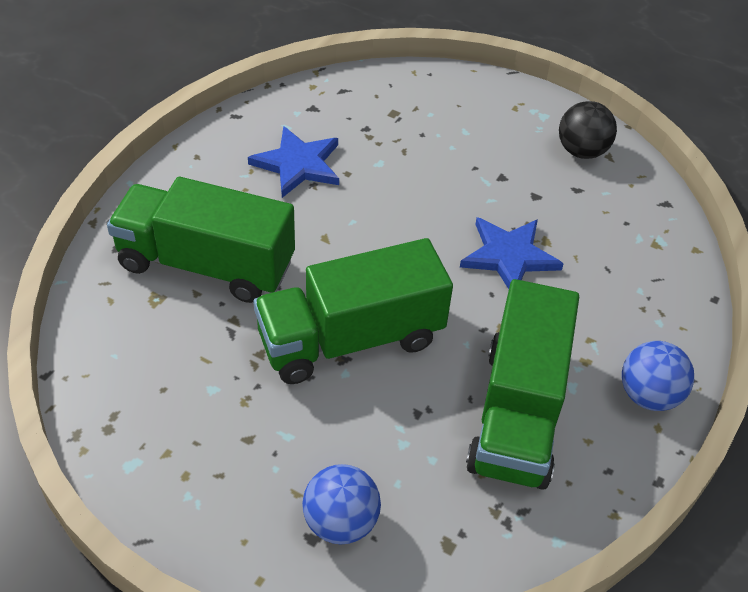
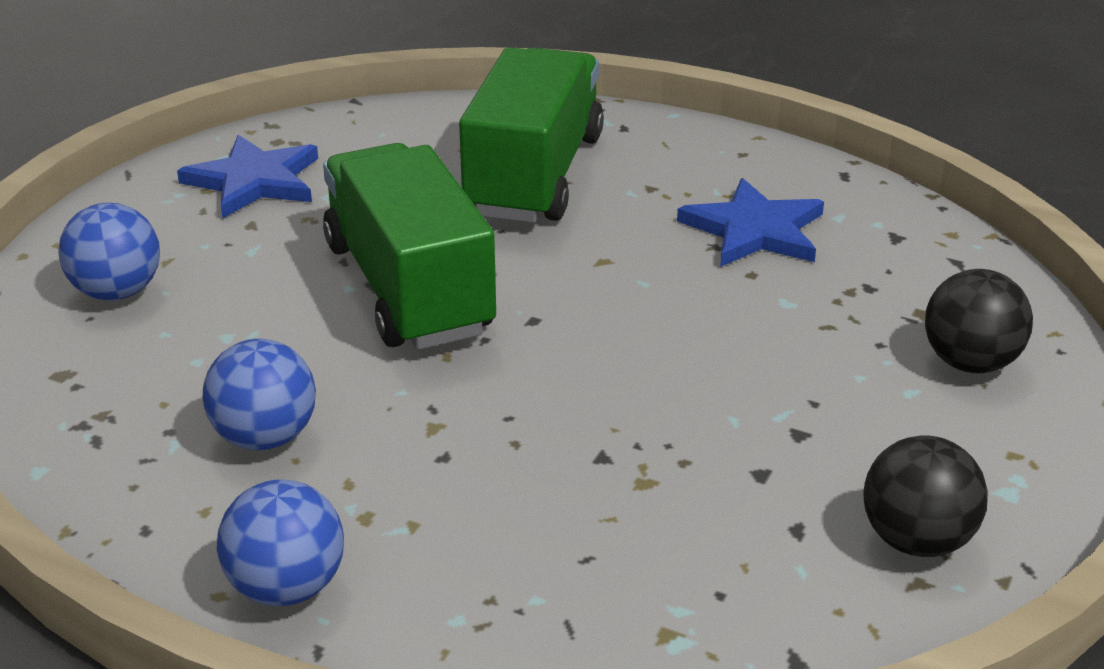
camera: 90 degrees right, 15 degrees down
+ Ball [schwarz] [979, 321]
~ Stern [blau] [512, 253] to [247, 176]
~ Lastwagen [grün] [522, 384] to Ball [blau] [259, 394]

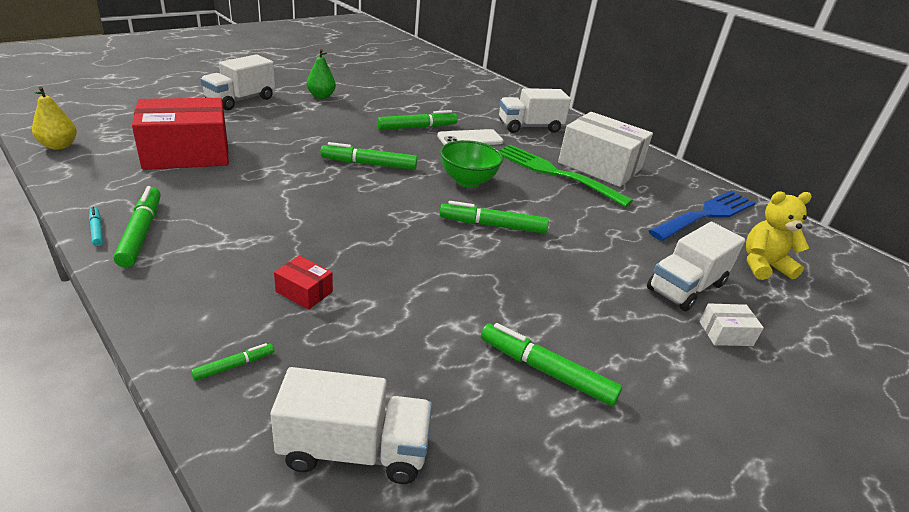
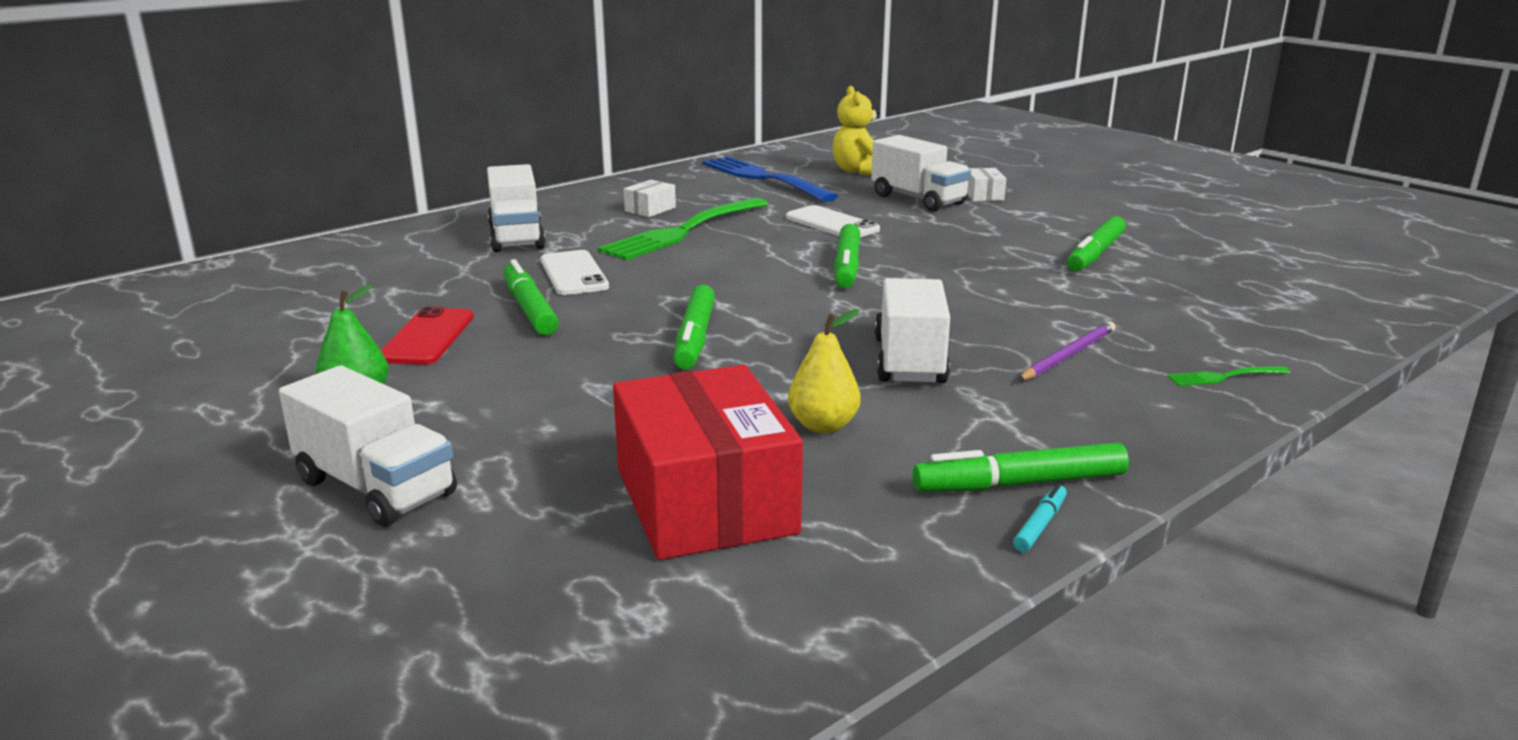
camera: 85 degrees left, 10 degrees down
- Schüssel [grün] [471, 164]
+ Handy [rot] [427, 336]
+ Handy [weiß] [833, 221]
~ Birne [gelb] [54, 118] to [824, 371]
~ Lastwagen [weiß] [351, 425] to [912, 330]
~ Filzstift [grün] [232, 362] to Gabel [grün] [1228, 376]
~ Schachtel [rot] [303, 283] to Bleistift [lila] [1066, 351]
~ Filzstift [türkis] [96, 226] = [1040, 517] 150 degrees clockwise
~ Schachtel [weiß] [605, 149] = [650, 198] x0.42

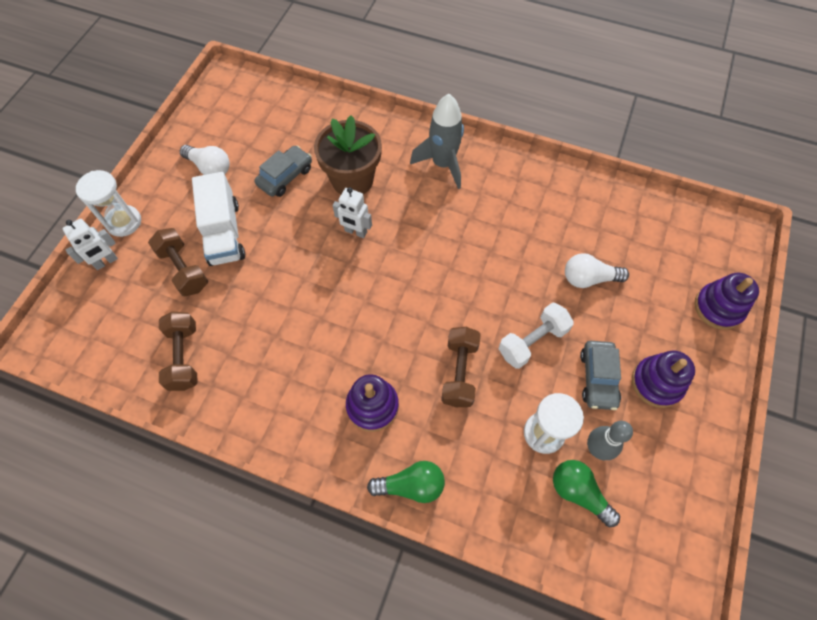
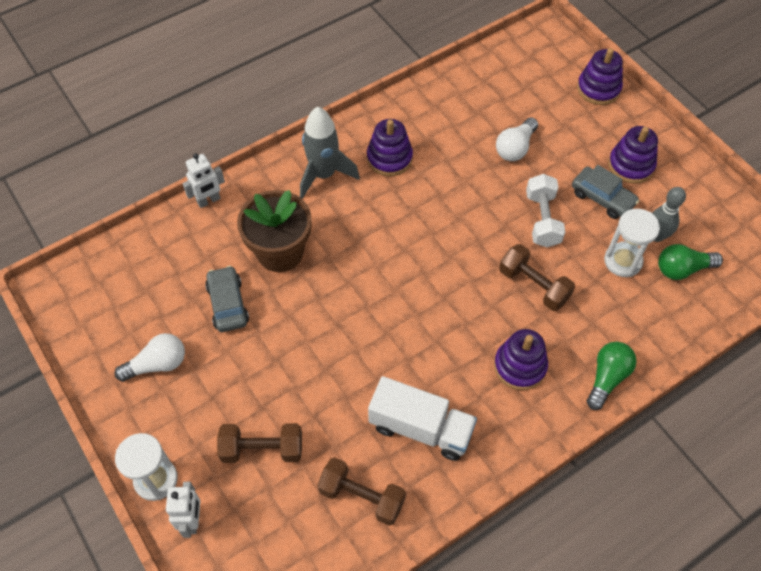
camera: 55 degrees left, 5 degrees down
+ Stapelspielzeug [lila] [390, 147]
~ Lastwagen [weiß] [218, 219] to [422, 418]
~ Roboter [weiß] [352, 212] to [204, 180]

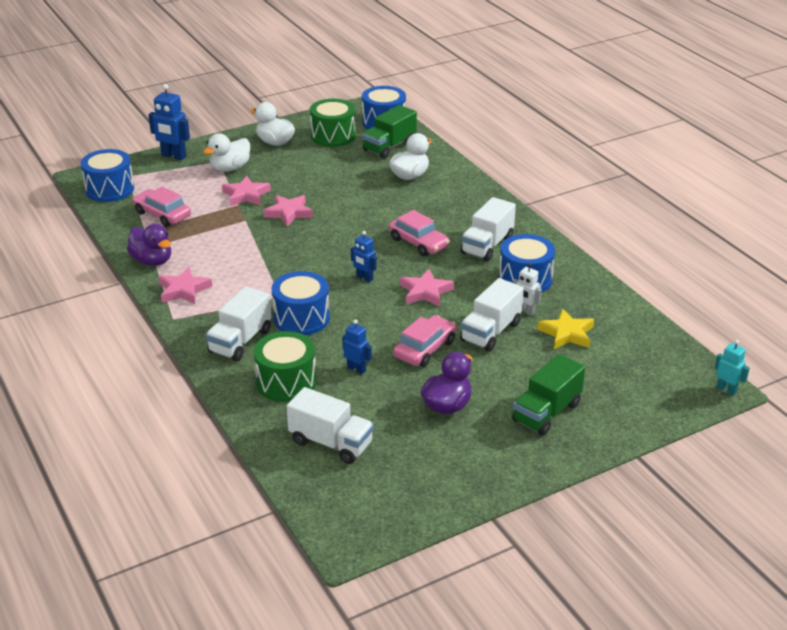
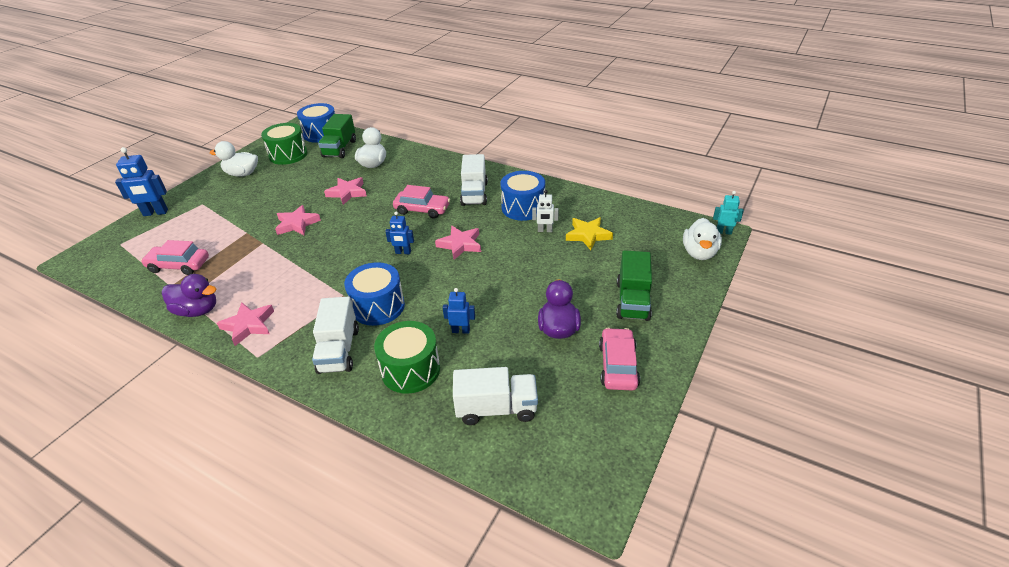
camera: 30 degrees left, 5 degrees up
- Trommel [blau] [107, 175]
- Lastwagen [weiß] [492, 314]
~ Ente [weiß] [226, 152] to [702, 239]
~ Stern [rosa] [246, 191] to [345, 191]
~ Auto [rosa] [424, 341] to [619, 359]

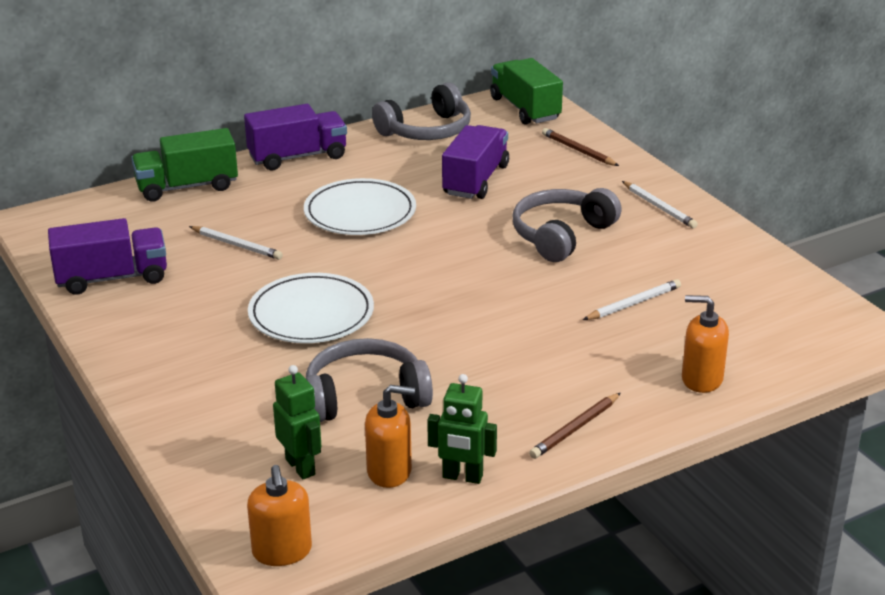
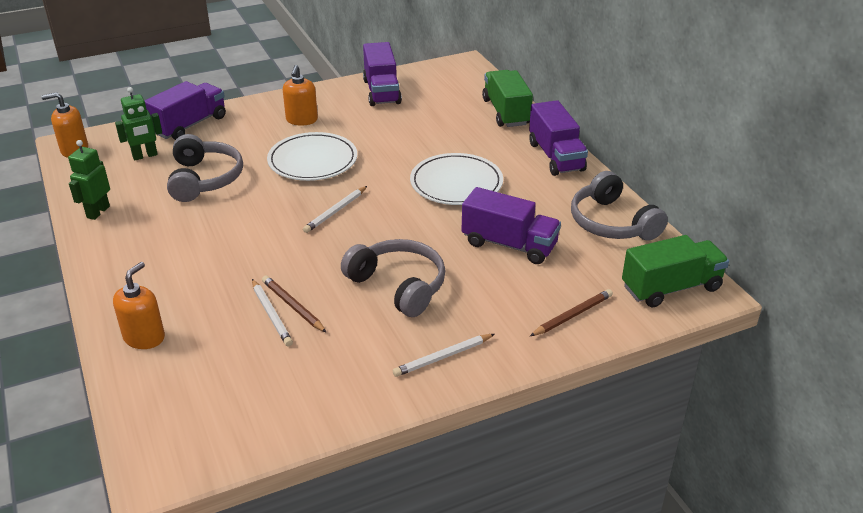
camera: 95 degrees right, 5 degrees up
+ Lastwagen [lila] [185, 110]
~ Bleistift [weiß] [236, 243] to [335, 209]
~ Seifenspender [orange] [390, 436] to [300, 95]
~ Bleistift [braun] [575, 426] to [294, 304]

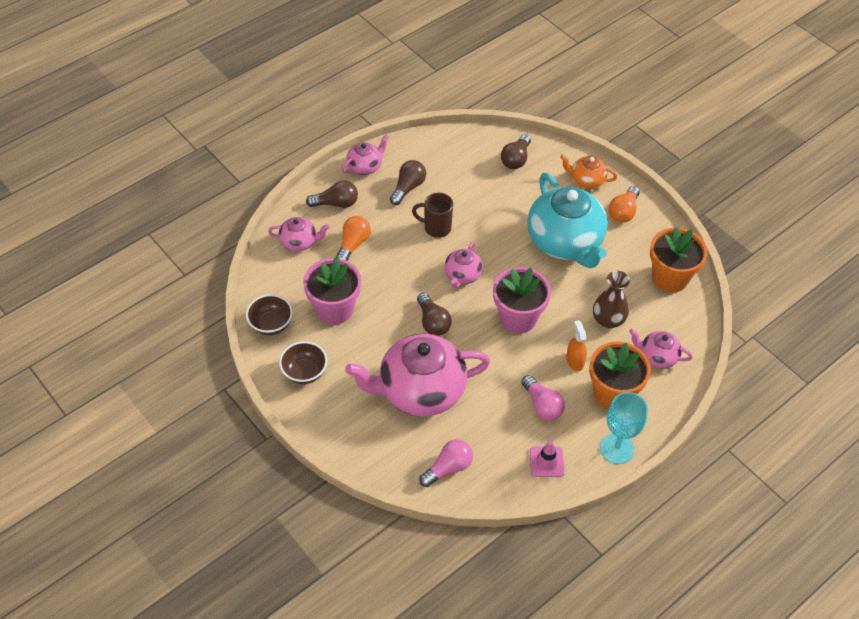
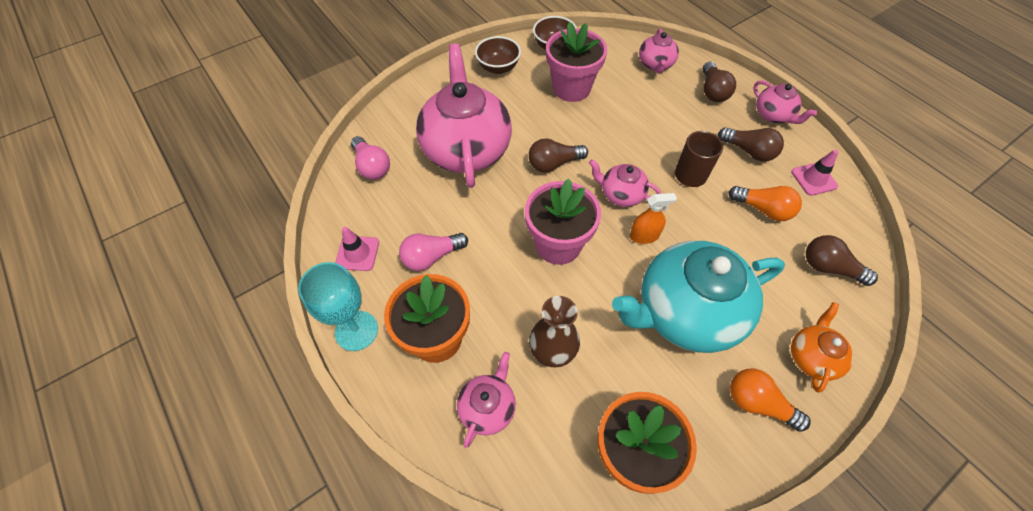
camera: 95 degrees right, 5 degrees up
+ Leitkegel [rosa] [814, 173]
~ Glühbirne [orange] [353, 238] to [765, 203]
~ Sprühflasche [orange] [576, 345] to [653, 218]

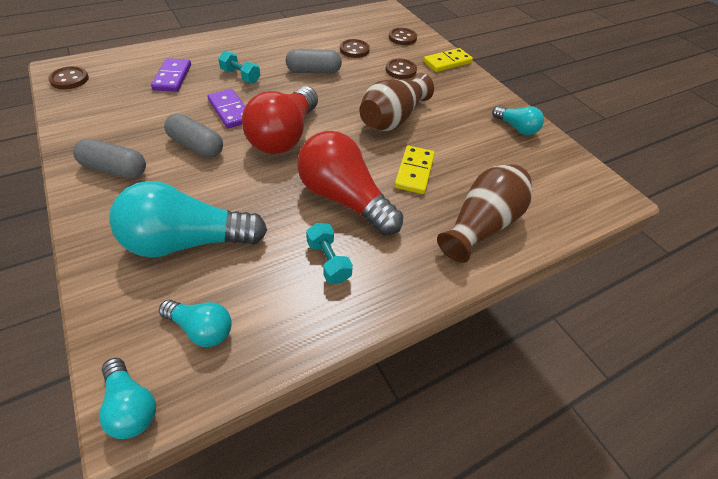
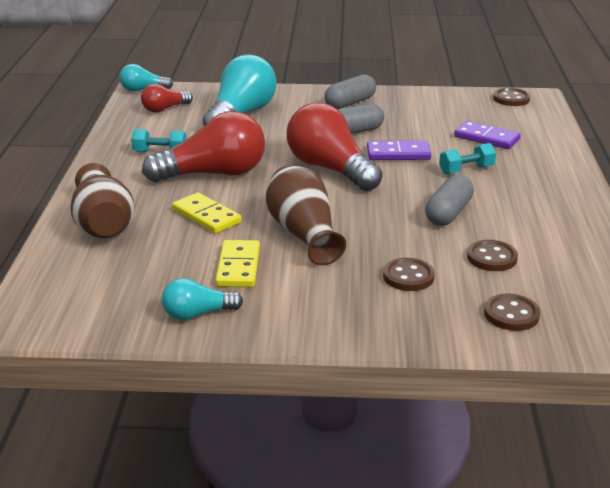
camera: 125 degrees right, 20 degrees down
~ Dominostein [gelb] [448, 60] to [237, 263]
~ Glühbirne [türkis] [195, 323] to Glühbirne [rot] [167, 98]

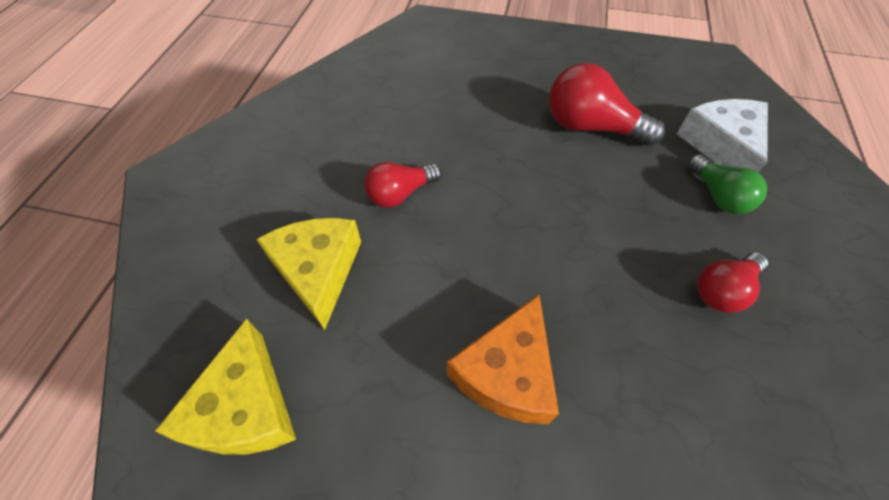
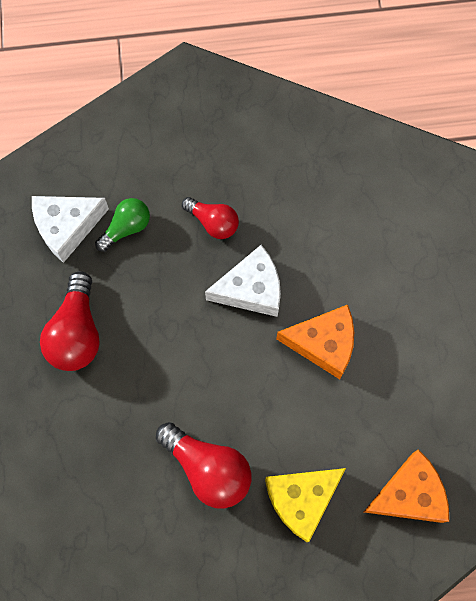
camera: 110 degrees left, 15 degrees up
+ Käse [weiß] [243, 281]
~ Käse [gelb] [225, 387] to Käse [orange] [406, 486]
~ Glühbirne [rot] [403, 185] = [203, 465] x1.58

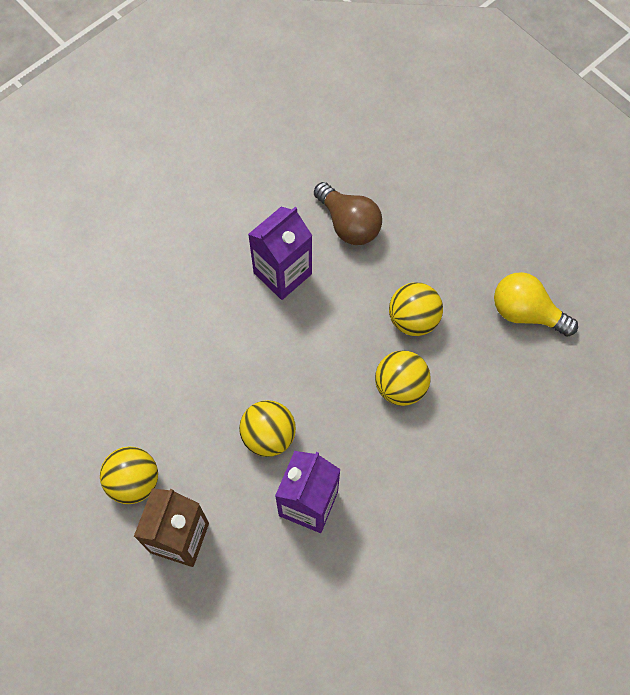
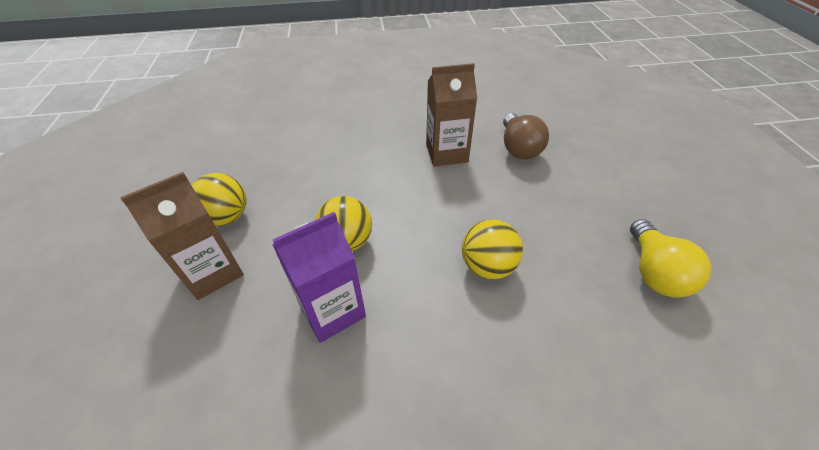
camera: 35 degrees right, 20 degrees down
- Ball [gelb] [416, 309]
~ Getränkekarton [lila] [280, 253] to Getränkekarton [braun] [451, 115]
~ Glühbirne [gelb] [536, 304] = [670, 258] 150 degrees counterclockwise

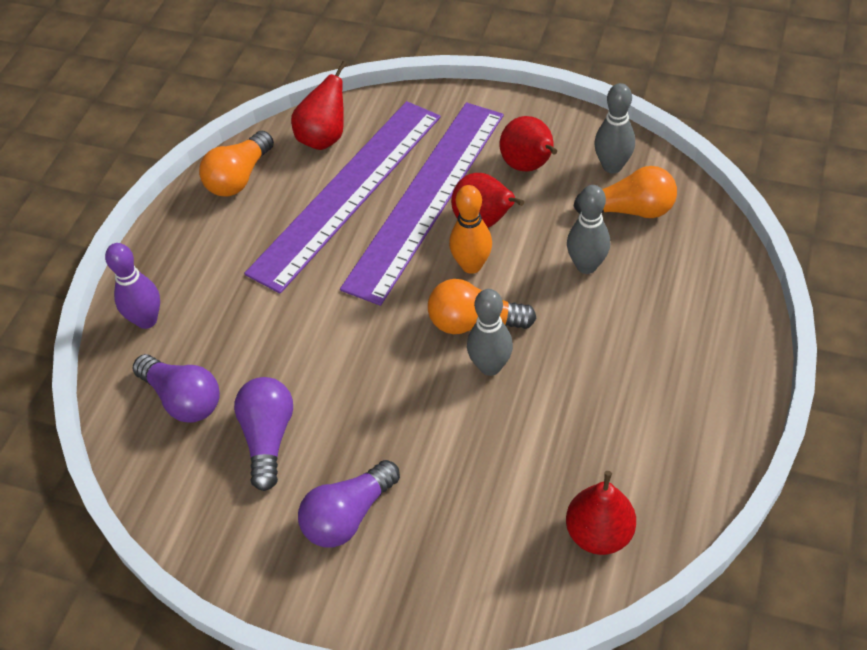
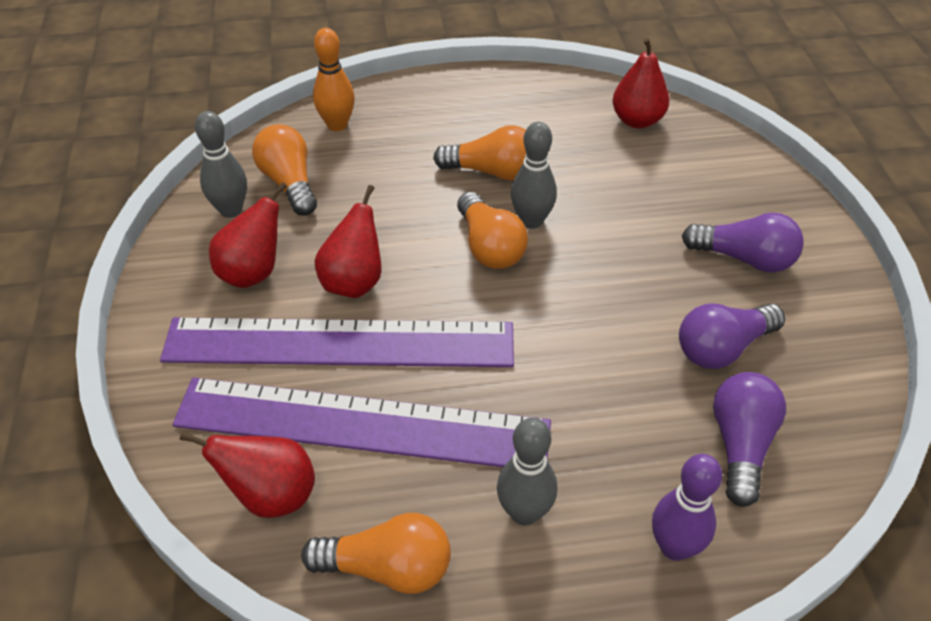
camera: 120 degrees left, 5 degrees down
+ Glühbirne [orange] [479, 153]
~ Bowlingkegel [orange] [470, 229] to [334, 79]
~ Bowlingkegel [grau] [588, 229] to [527, 471]

